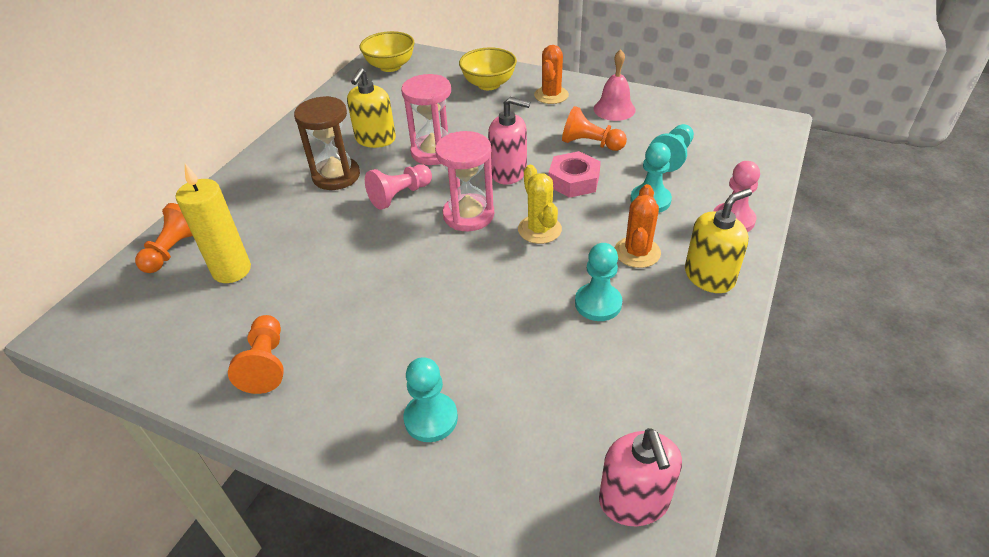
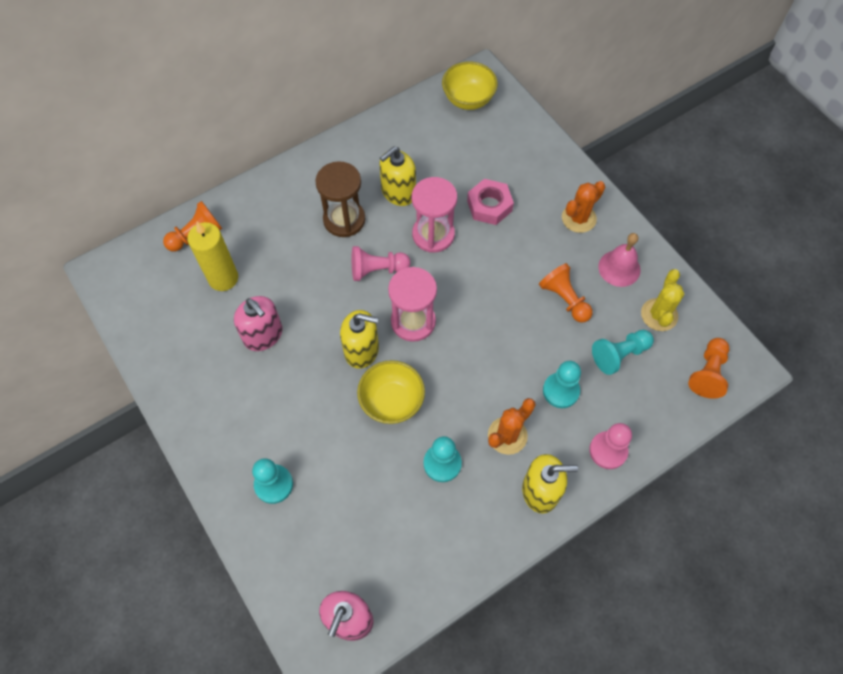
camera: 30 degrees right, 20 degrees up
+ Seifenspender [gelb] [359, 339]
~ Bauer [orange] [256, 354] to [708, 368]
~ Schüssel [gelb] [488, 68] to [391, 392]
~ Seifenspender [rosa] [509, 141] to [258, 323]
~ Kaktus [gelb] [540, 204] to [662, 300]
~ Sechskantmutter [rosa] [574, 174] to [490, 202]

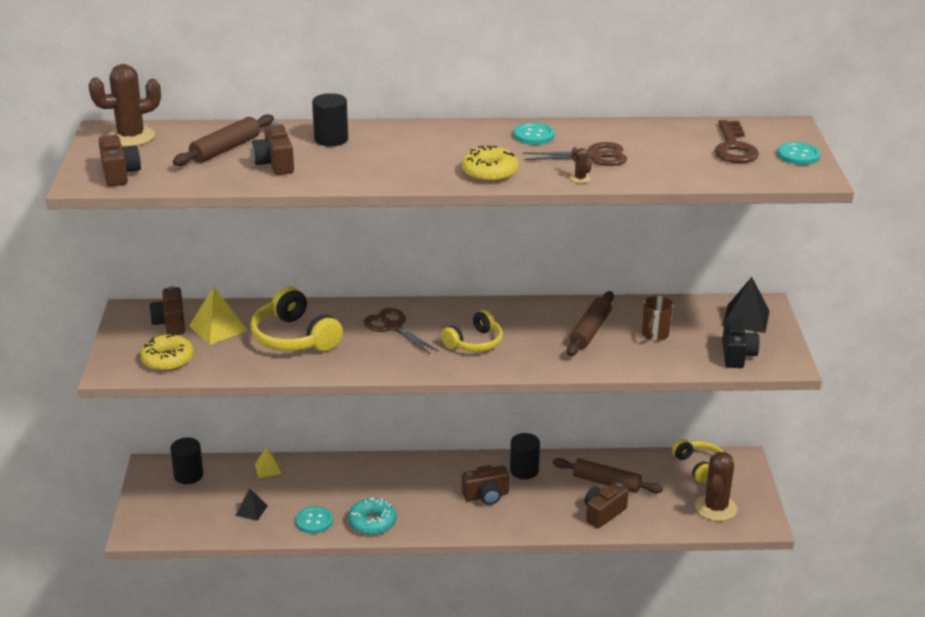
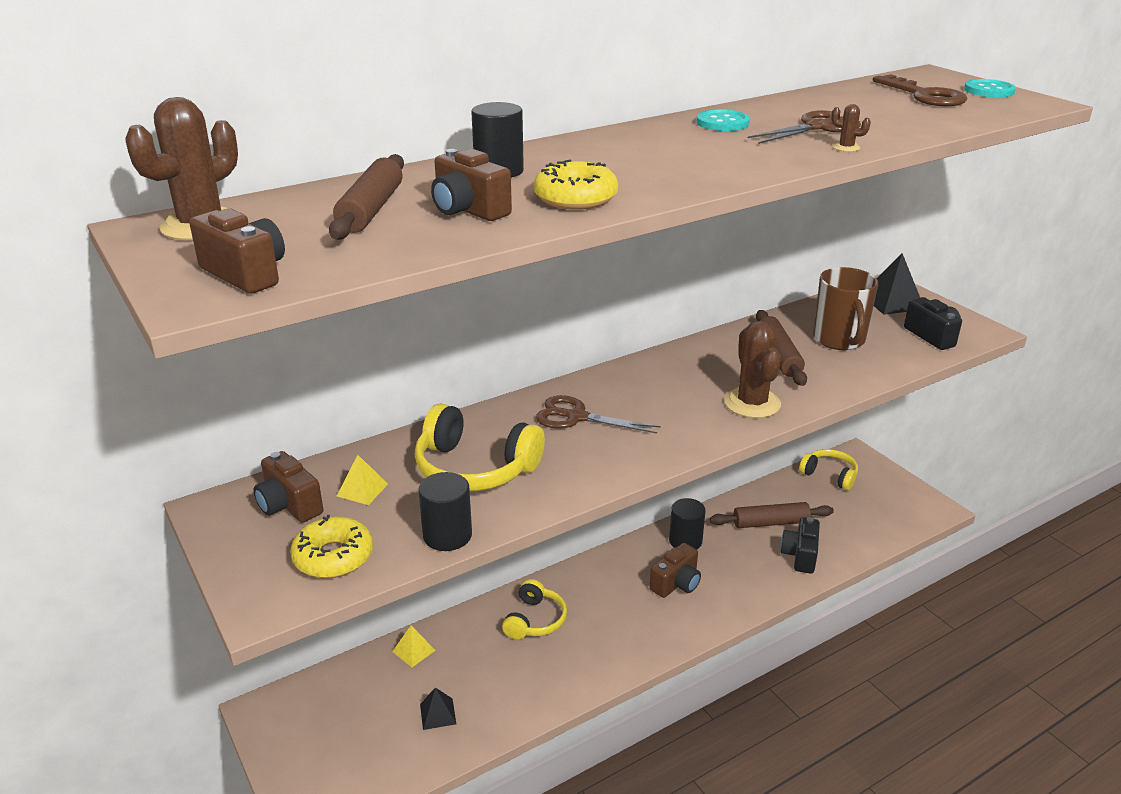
camera: 30 degrees left, 0 degrees up
- Knopf [türkis] [314, 520]
- Donut [türkis] [372, 516]
~ Vollzylinder [schwarz] [187, 461] to [445, 511]
~ Kopfhörer [gelb] [472, 331] to [534, 609]
~ Donut [gelb] [490, 163] to [576, 185]
~ Kaktus [braun] [716, 486] to [752, 369]
~ Kamera [braun] [606, 505] to Kamera [schwarz] [800, 545]
~ Pyramide [gelb] [218, 315] = [362, 480] x0.60
~ Tasse [braun] [658, 318] = [845, 308] x1.63

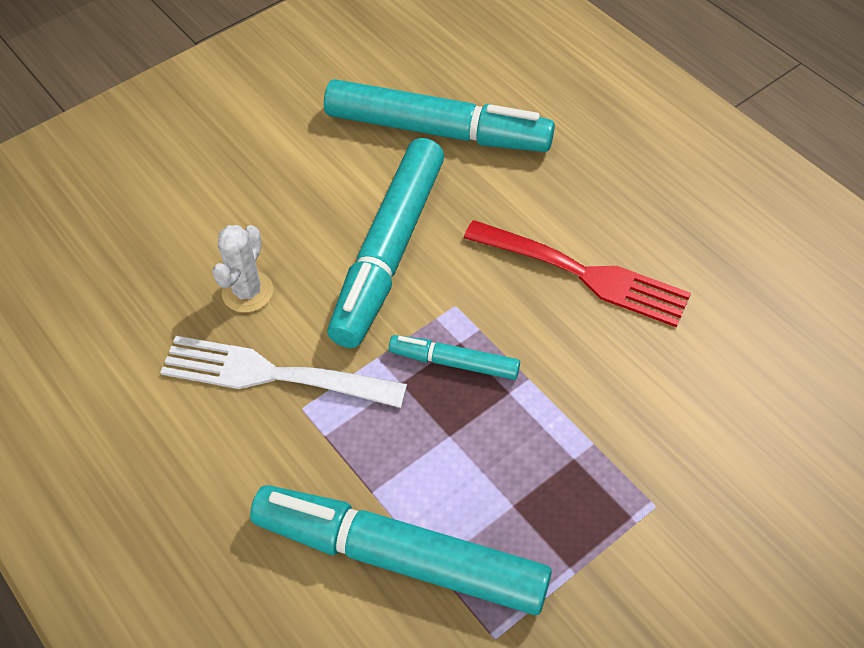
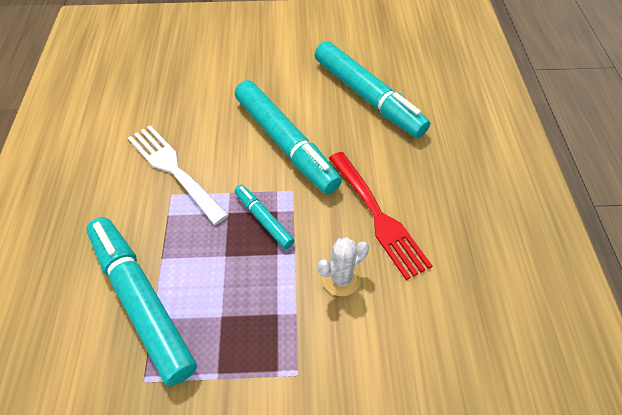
camera: 35 degrees right, 0 degrees up
~ Kaktus [weiß] [242, 269] to [343, 266]
~ Filzstift [türkis] [385, 243] = [288, 137] 90 degrees counterclockwise

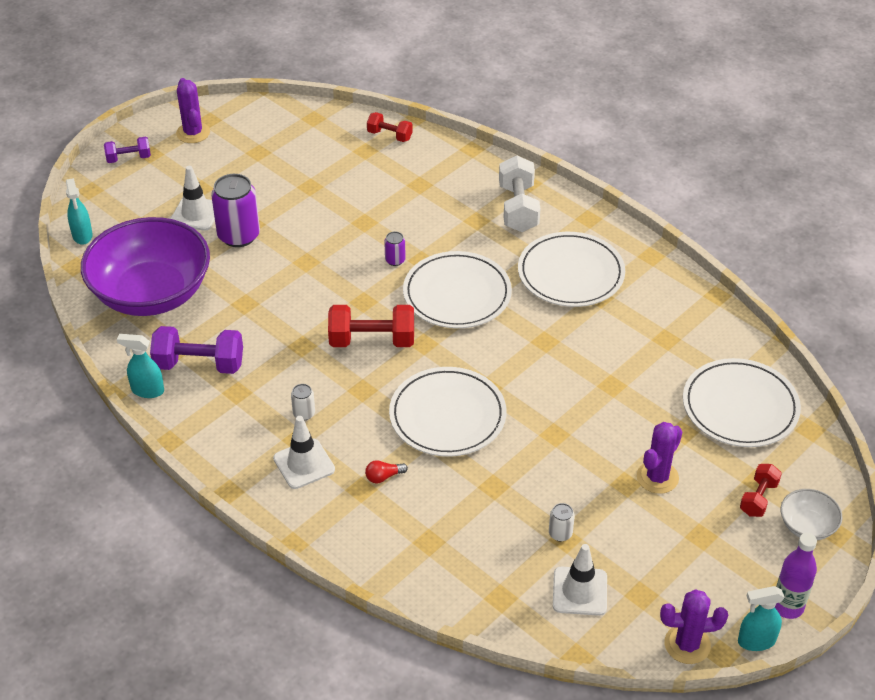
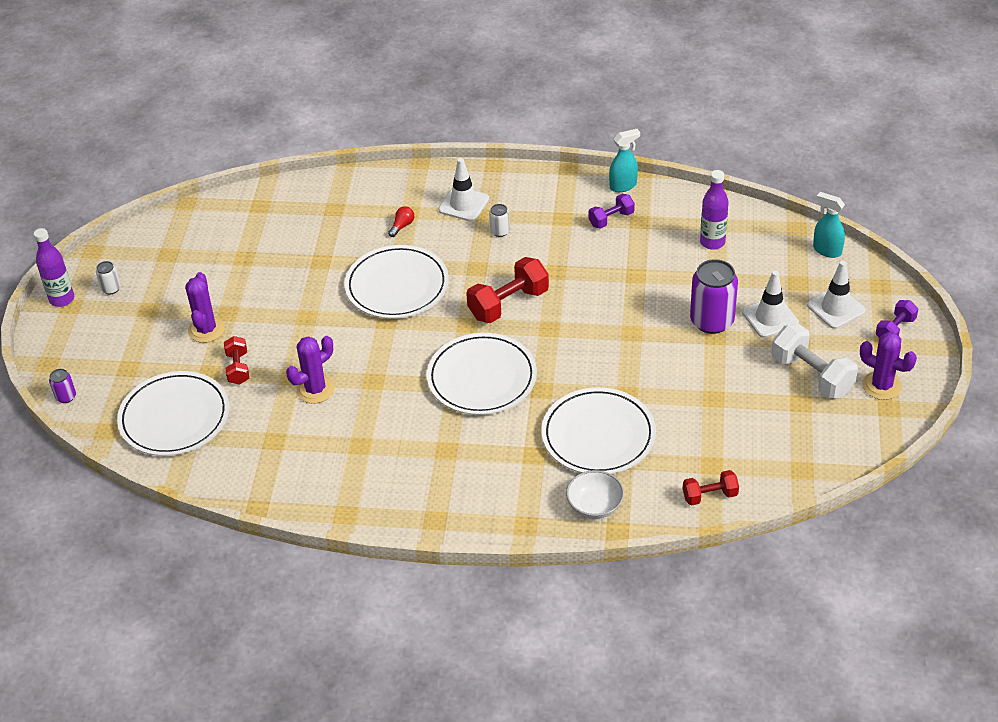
camera: 145 degrees right, 0 degrees up
- Sprühflasche [türkis] [761, 618]
~ Dose [lila] [395, 248] to [62, 386]
~ Hantel [weiß] [519, 194] to [814, 361]
~ Teller [weiß] [571, 269] to [598, 430]
~ Dose [weiß] [562, 522] to [108, 277]
~ Leitkegel [weiß] [580, 580] to [836, 295]
~ Kaktus [lila] [694, 626] to [310, 370]
~ Hantel [rot] [761, 490] to [236, 360]
~ Schüssel [weiß] [811, 514] to [595, 494]
~ Schüssel [lila] [145, 266] to Flasche [lila] [714, 210]
~ Hantel [lila] [196, 350] = [612, 211] x0.59

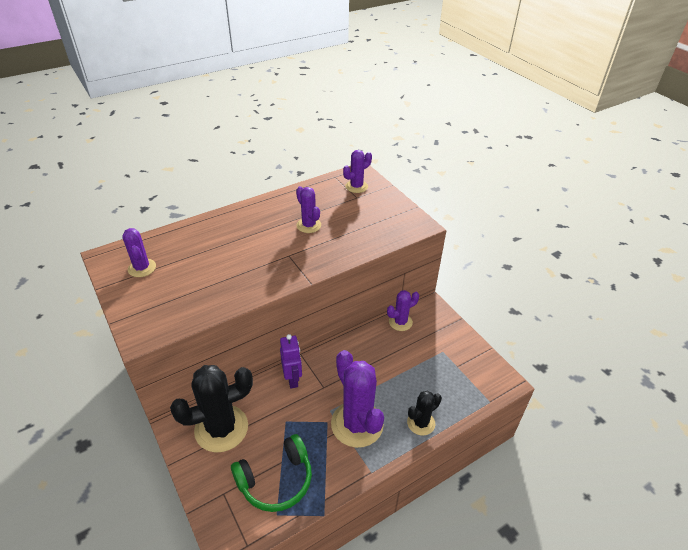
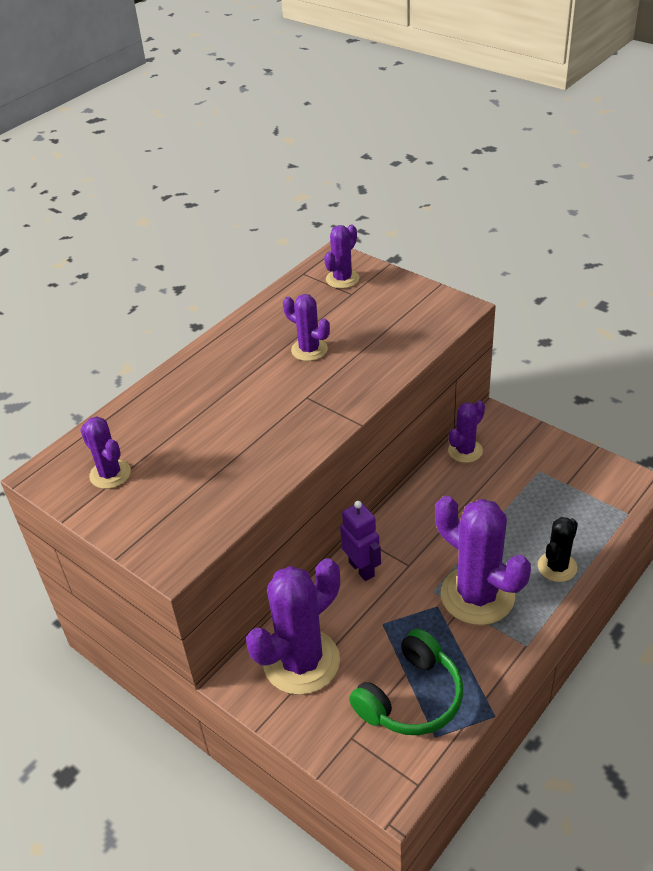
camera: 15 degrees left, 0 degrees up
~ Kaktus [schwarz] [211, 408] to Kaktus [lila] [293, 626]

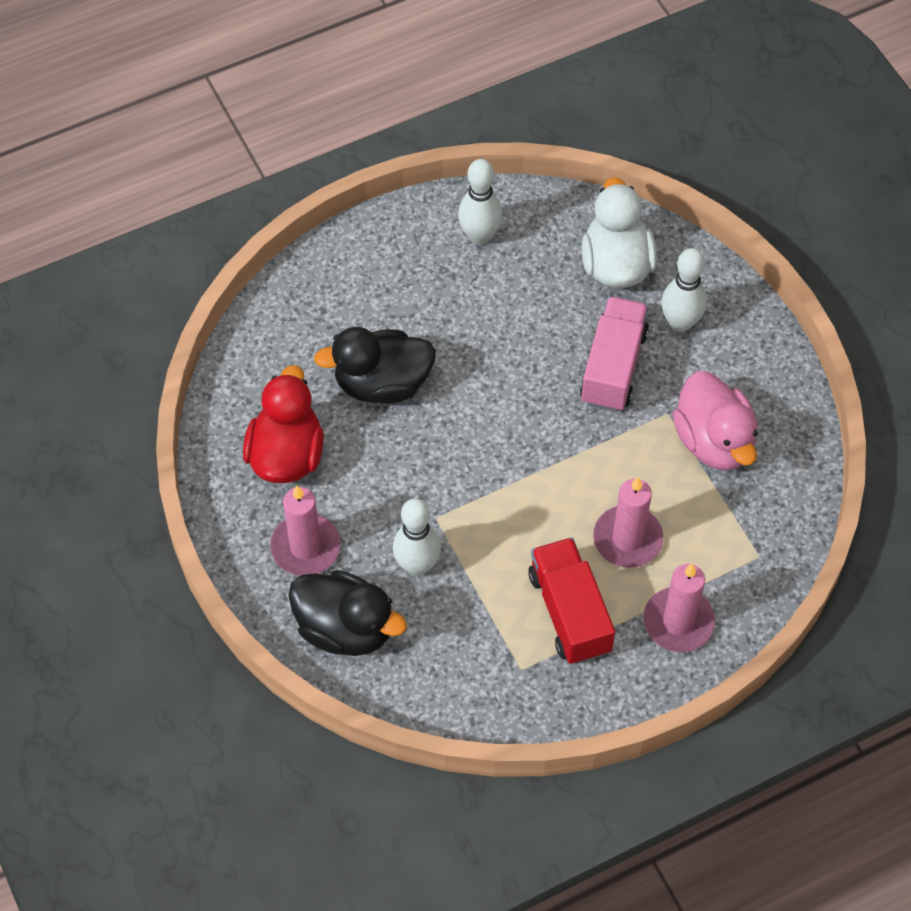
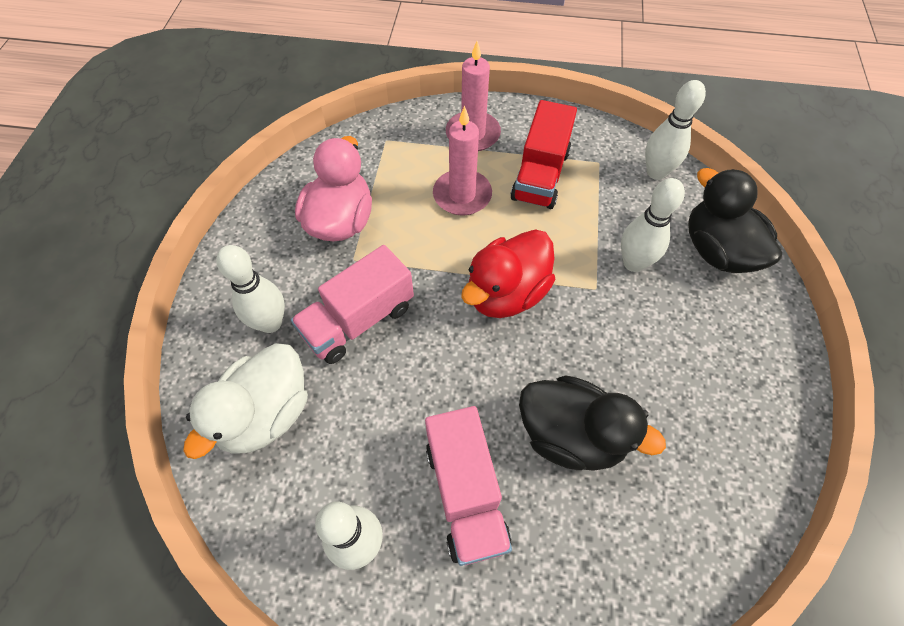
camera: 145 degrees left, 0 degrees up
- Kerze [rosa] [305, 531]
+ Lastwagen [rosa] [468, 486]
+ Bowlingkegel [weiß] [675, 130]
~ Ente [rot] [283, 424] to [508, 273]

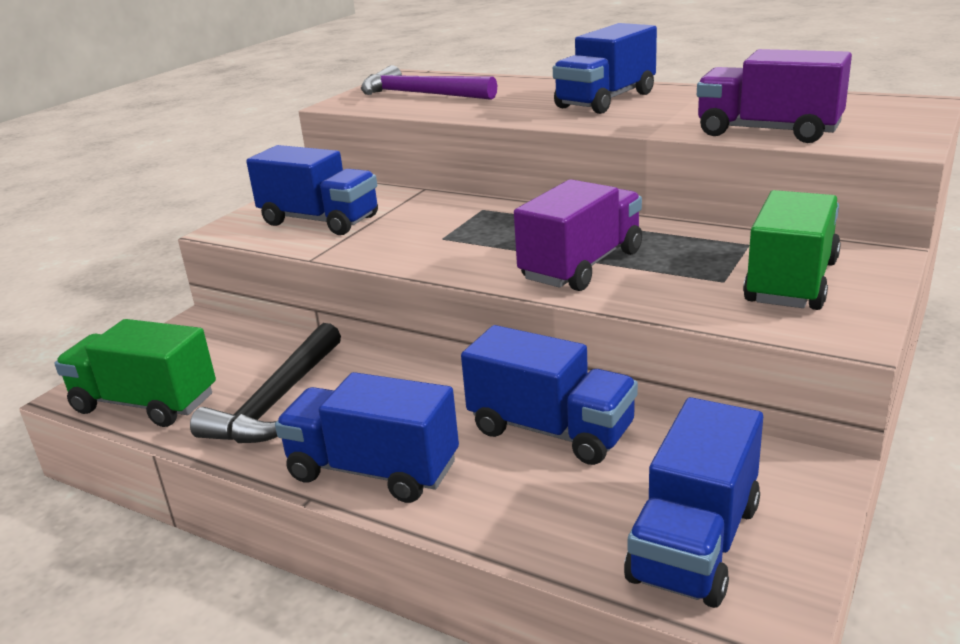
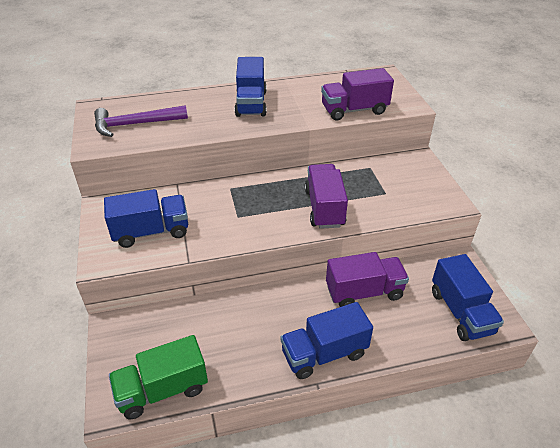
camera: 45 degrees left, 15 degrees up
- Hammer [schwarz] [265, 383]
- Lastwagen [grün] [792, 250]
~ Lastwagen [blau] [549, 395] to Lastwagen [lila] [367, 279]

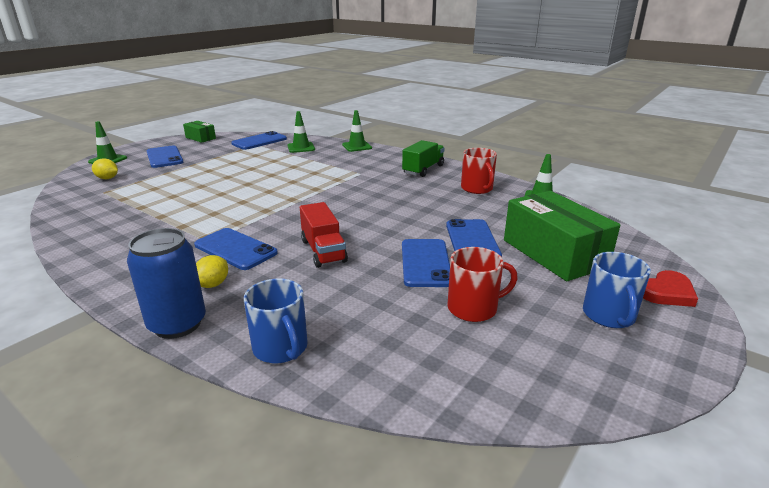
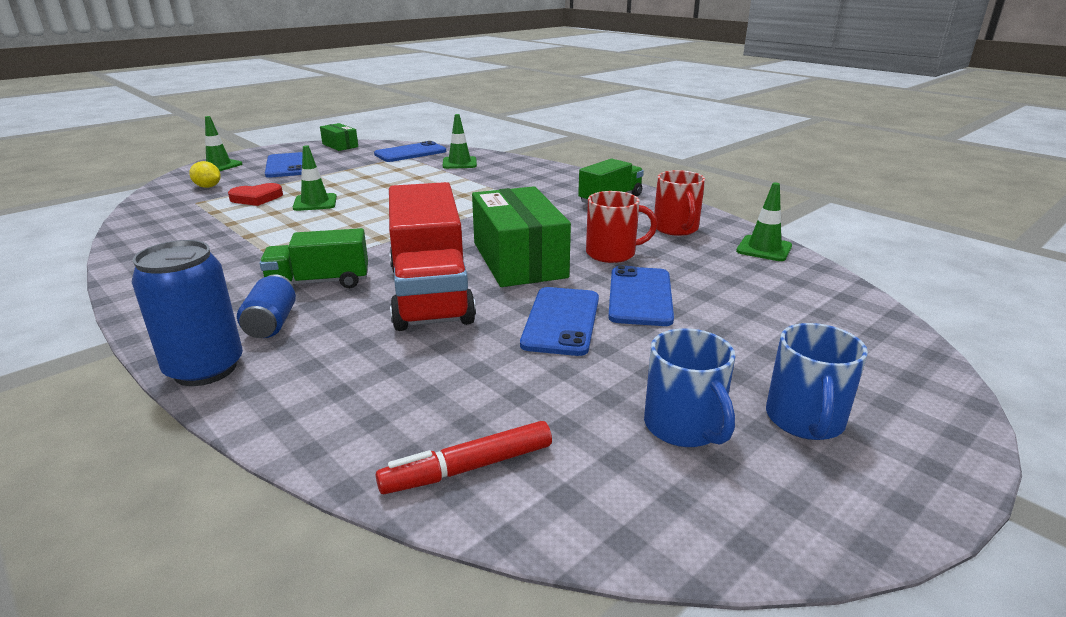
camera: 10 degrees right, 0 degrees up
+ Filzstift [rot] [464, 457]
~ Tasse [blau] [276, 320] to [690, 387]
~ Leitkegel [grün] [357, 131] to [315, 178]
~ Tasse [rot] [483, 284] to [622, 227]
~ Schachtel [grün] [562, 236] to [521, 236]
~ Herz [rot] [670, 288] to [255, 194]
~ Handy [blau] [236, 249] to Lastwagen [grün] [314, 258]
~ Zitrone [gelb] [212, 271] to Dose [blau] [266, 306]
~ Lastwagen [rot] [324, 235] = [432, 256] x1.74

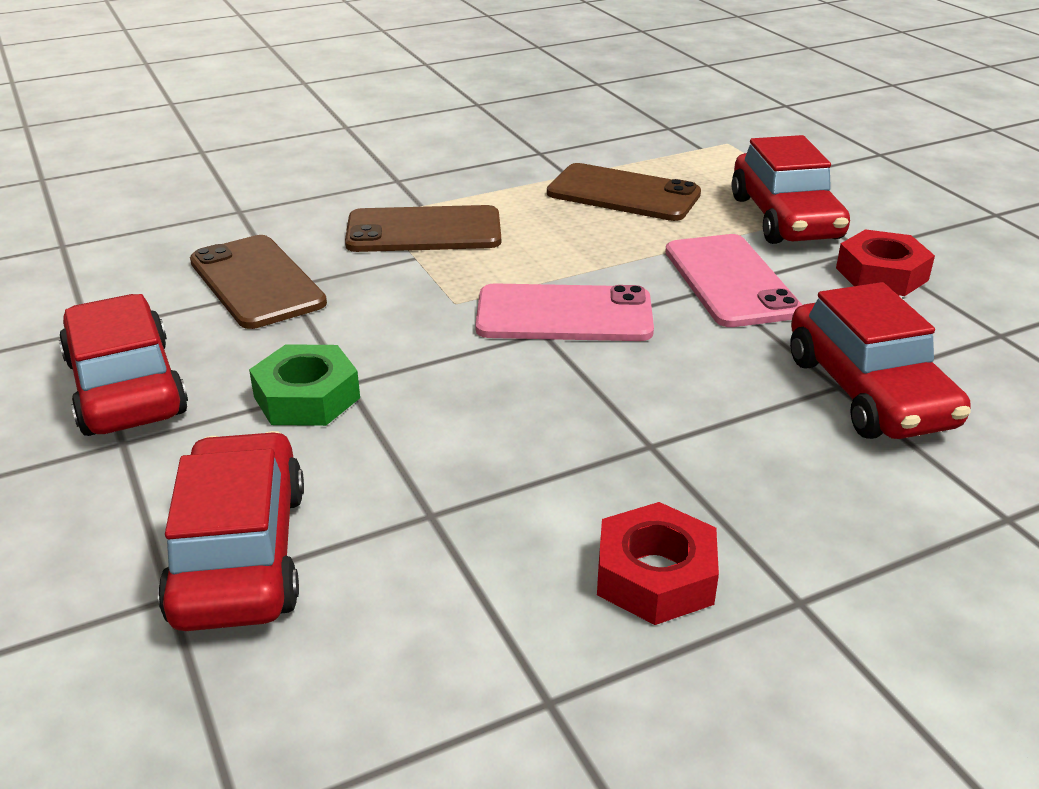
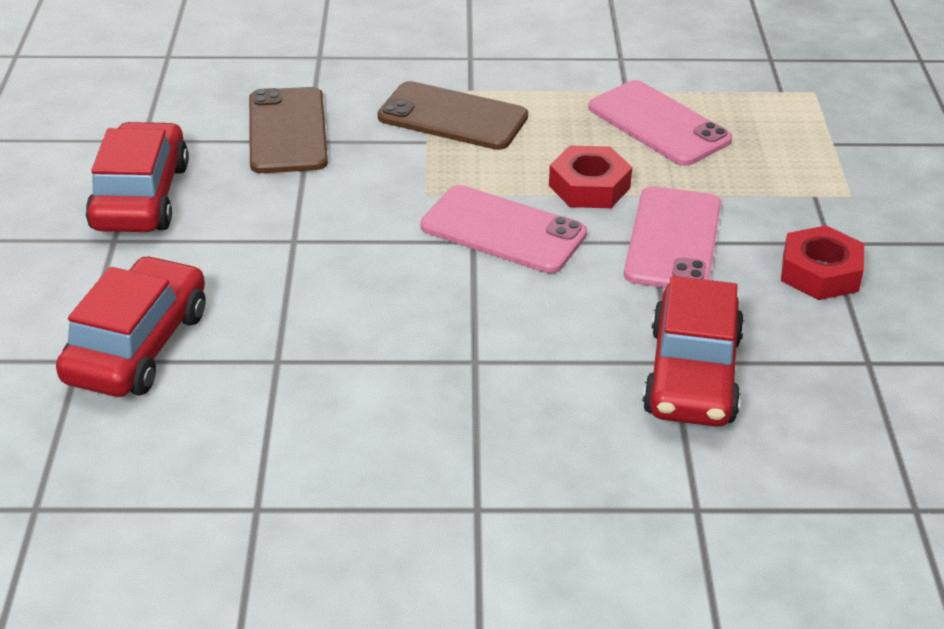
camera: 25 degrees right, 5 degrees up
- Sechskantmutter [grün] [304, 385]
- Auto [rot] [791, 189]
~ Sechskantmutter [rot] [658, 563] to [590, 176]
~ Handy [braun] [624, 192] to Handy [rosa] [660, 123]

